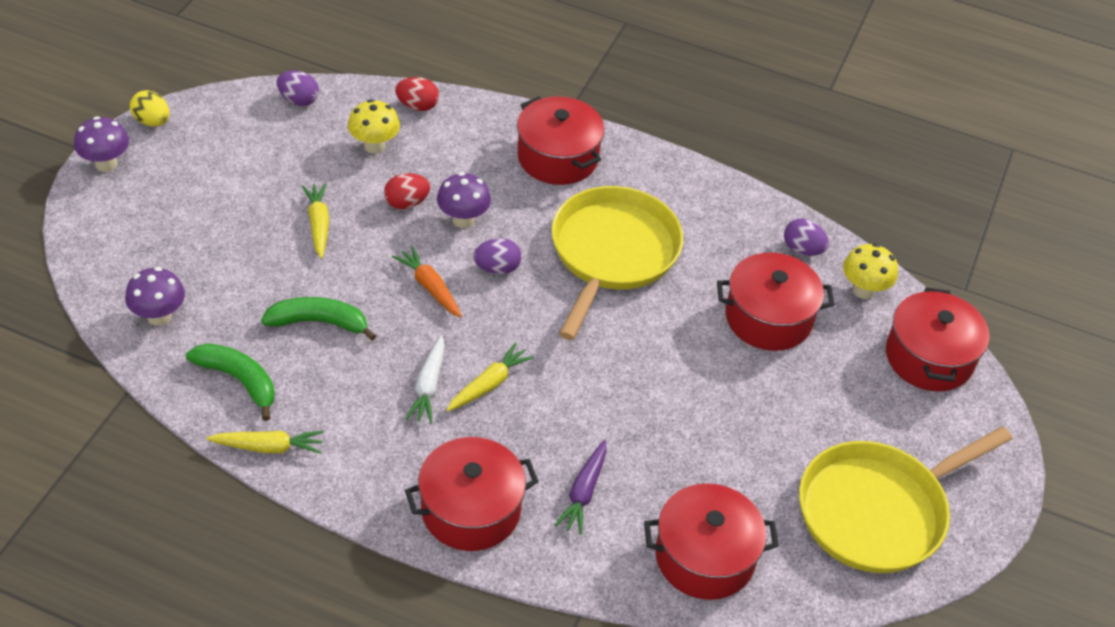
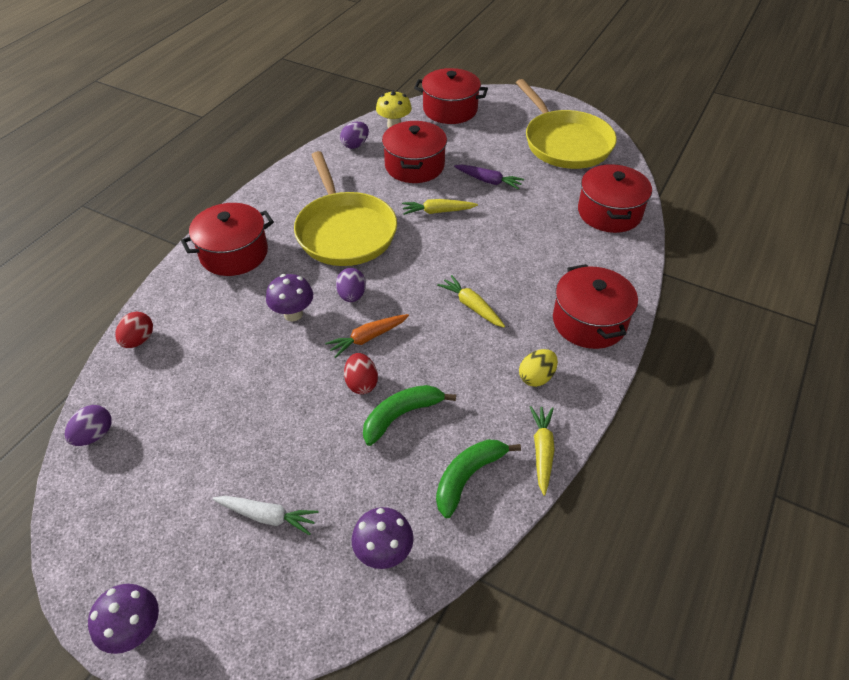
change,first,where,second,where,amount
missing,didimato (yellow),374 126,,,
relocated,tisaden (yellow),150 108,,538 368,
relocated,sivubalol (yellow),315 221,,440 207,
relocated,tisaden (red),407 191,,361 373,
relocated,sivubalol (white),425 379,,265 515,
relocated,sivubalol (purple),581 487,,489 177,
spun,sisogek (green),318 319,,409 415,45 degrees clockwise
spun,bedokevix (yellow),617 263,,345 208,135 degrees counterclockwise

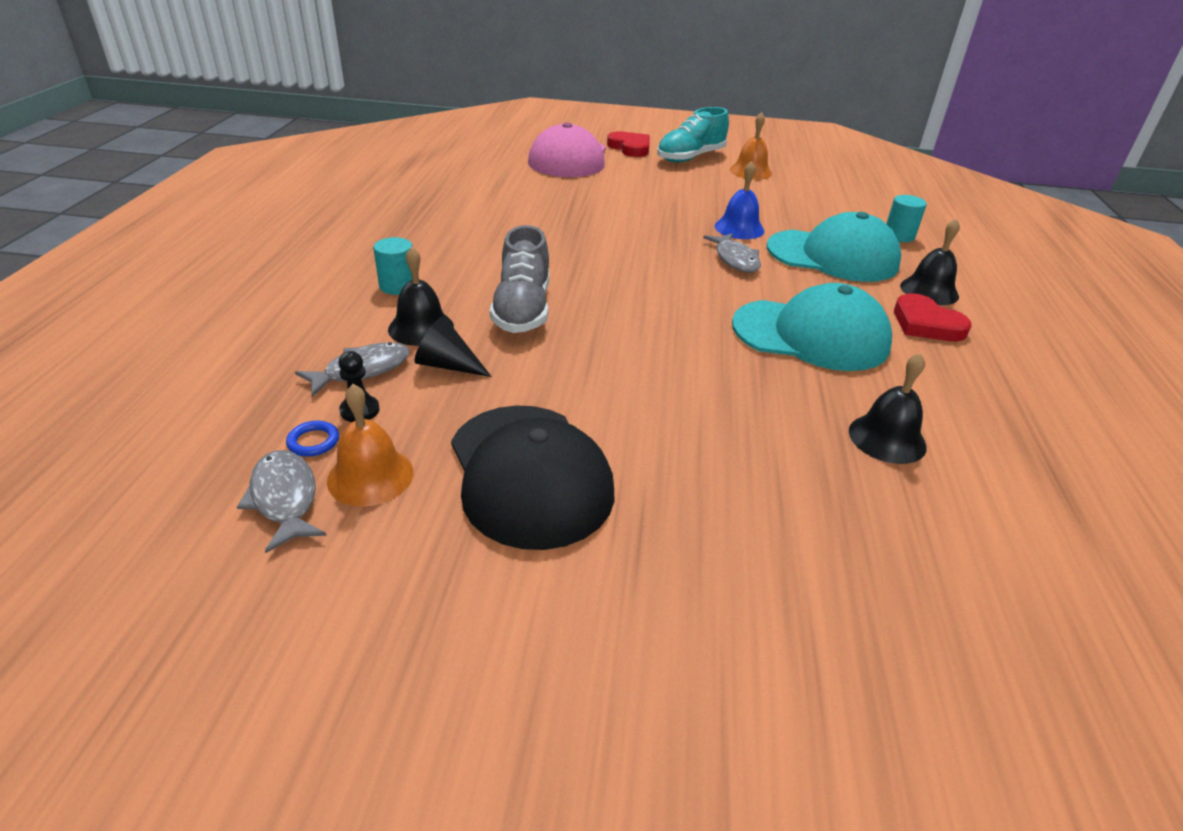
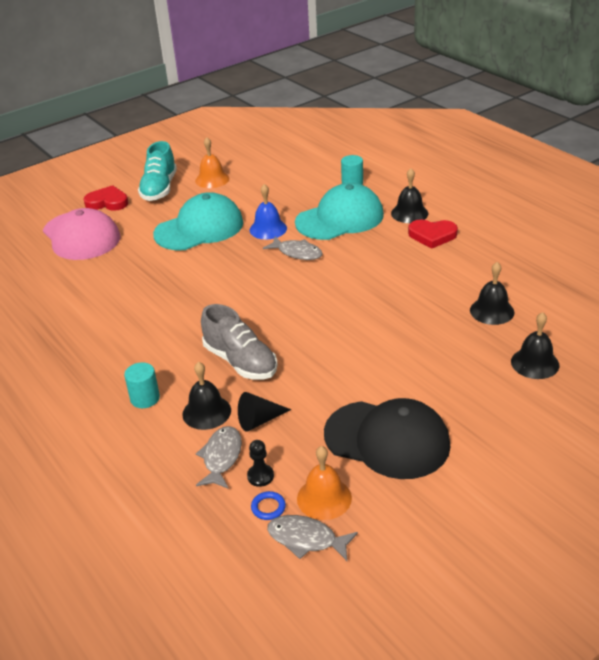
change,first,where,second,where,amount
appeared,,,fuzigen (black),535 345,
relocated,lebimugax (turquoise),812 327,,198 221,

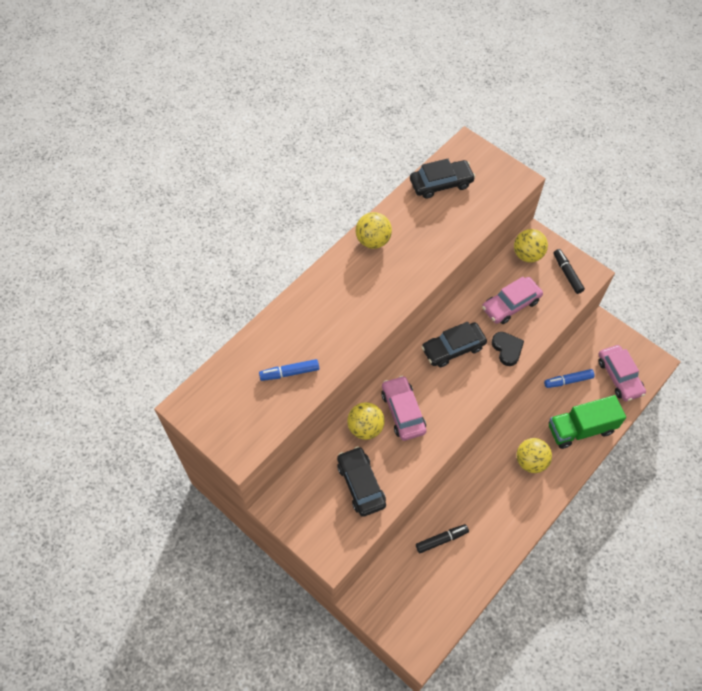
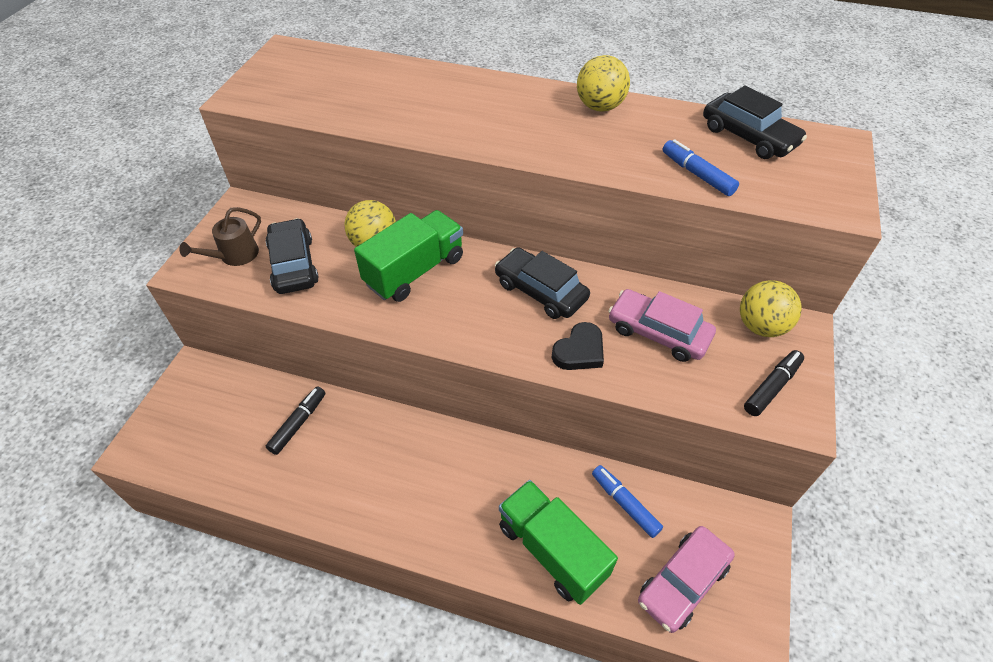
change,first,where,second,where,amount
missing,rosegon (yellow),534 455,,,
appeared,,,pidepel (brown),220 236,
relocated,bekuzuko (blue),289 370,,701 167,
exchanged,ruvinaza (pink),403 408,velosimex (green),408 256,
spun,ruvinaza (black),361 481,,292 256,60 degrees counterclockwise
spun,bekuzuko (black),442 538,,296 420,105 degrees counterclockwise

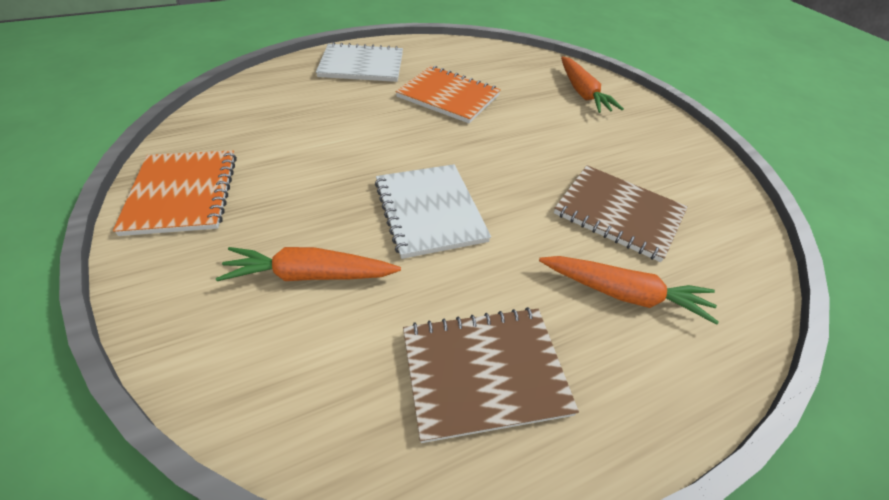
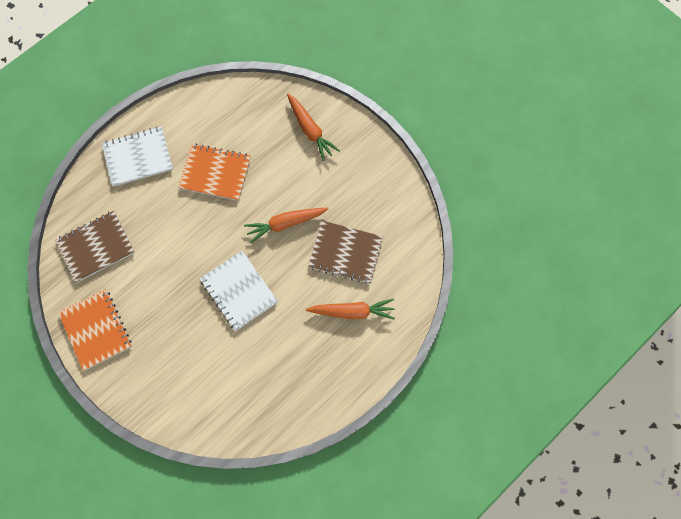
change,first,where,second,where,amount
relocated,sivubalol (orange),308 264,,286 226,
relocated,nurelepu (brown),491 375,,95 247,

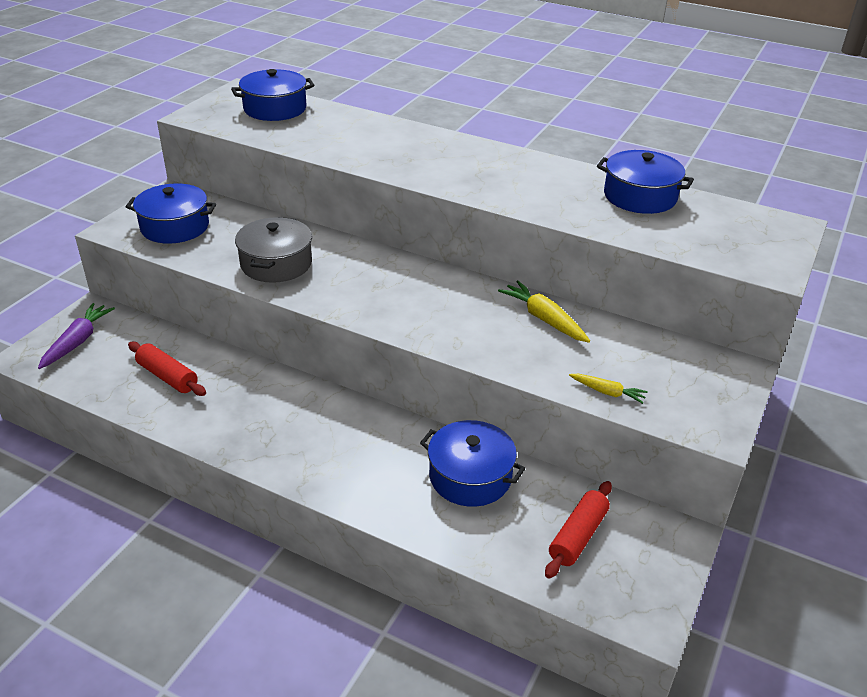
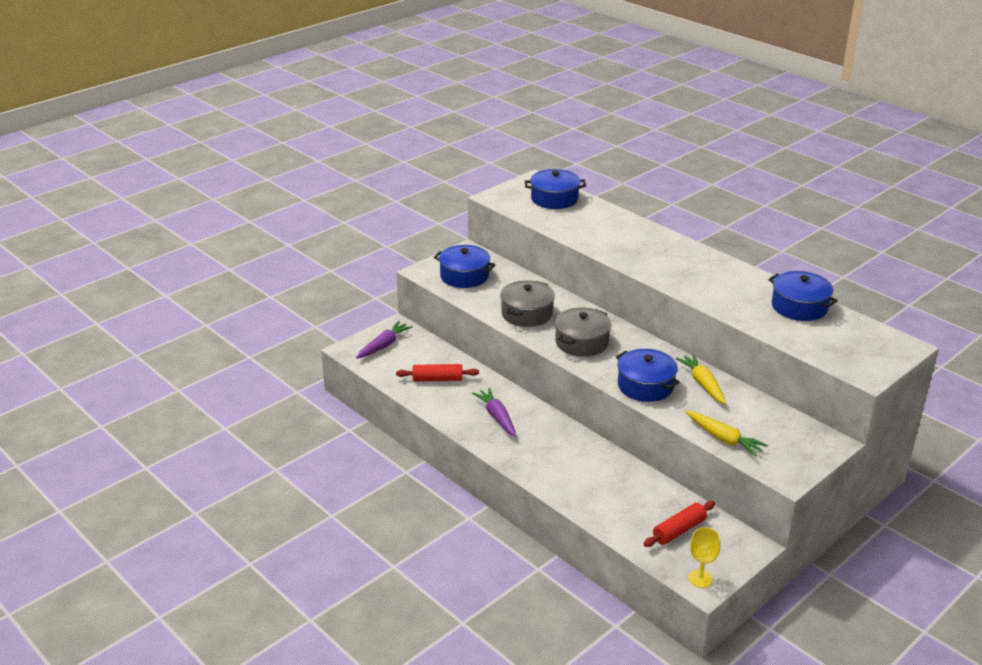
change,first,where,second,where,amount
appeared,,,sivubalol (purple),494 412,
appeared,,,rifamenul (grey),583 332,
appeared,,,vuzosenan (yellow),704 557,
relocated,rifamenul (blue),472 463,,648 375,
spun,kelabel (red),167 369,,437 372,60 degrees counterclockwise
size,sivubalol (yellow),608 389,,727 434,x1.64

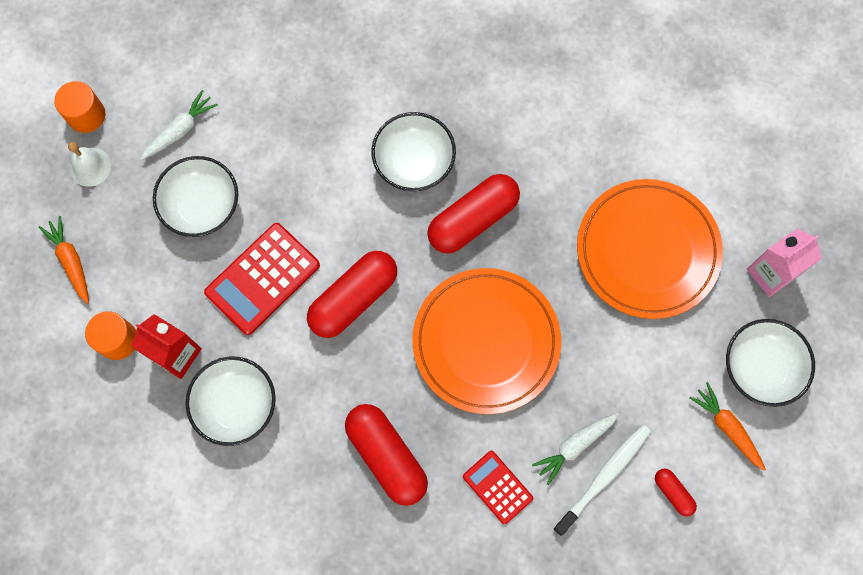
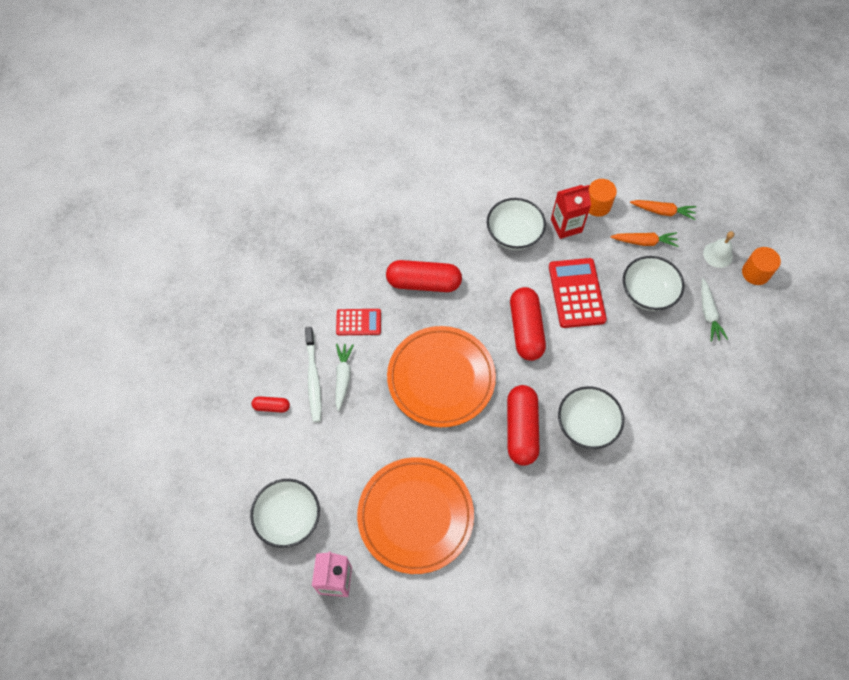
change,first,where,second,where,amount
relocated,sivubalol (orange),727 426,,644 239,

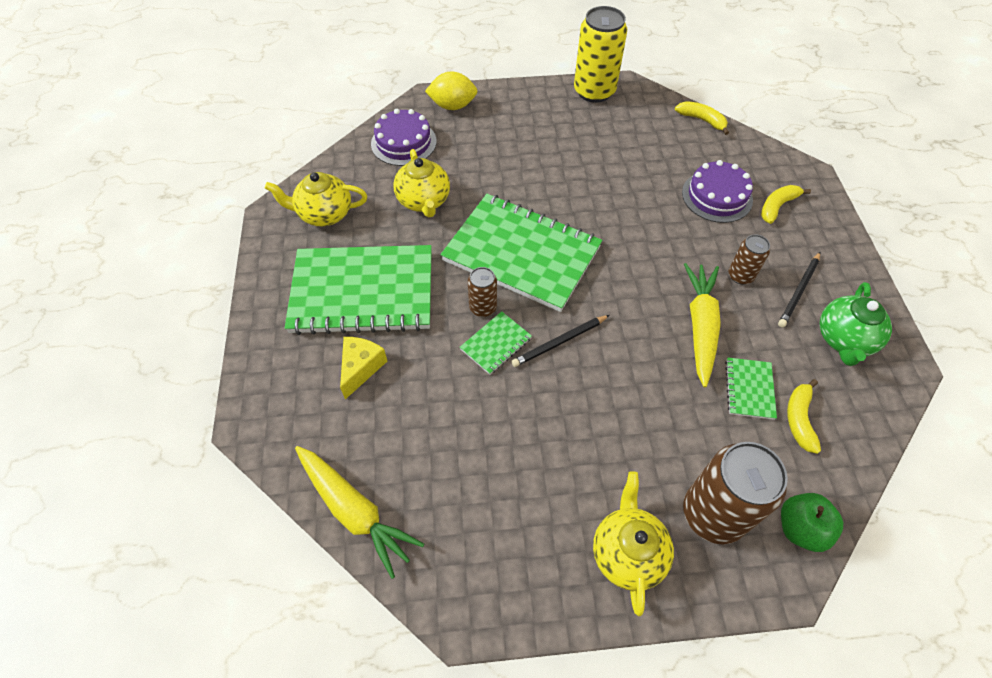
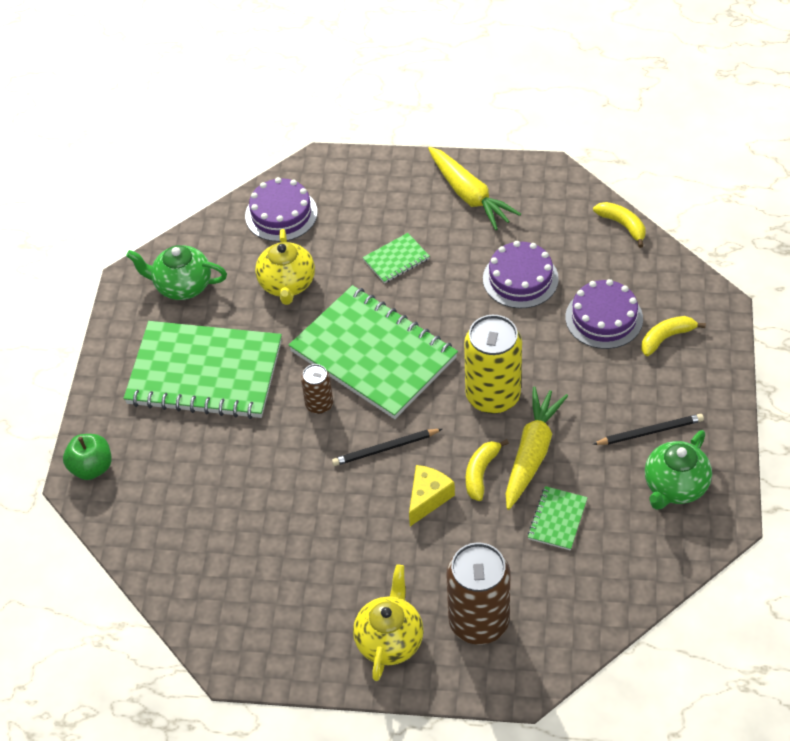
change,first,where,second,where,amount
missing,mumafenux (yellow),451 90,,,
missing,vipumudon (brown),749 259,,,
appeared,,,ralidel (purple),521 274,
relocated,sivubalol (yellow),359 512,,474 188,
relocated,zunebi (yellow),363 368,,432 495,
relocated,nurelepu (green),496 343,,396 258,
relocated,vipumudon (yellow),600 54,,493 364,
relocated,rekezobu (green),812 522,,87 457,
relocated,sisogek (yellow),804 416,,487 470,
colour,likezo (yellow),316 199,likezo (green),176 272,
spun,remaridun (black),799 289,,648 429,150 degrees counterclockwise

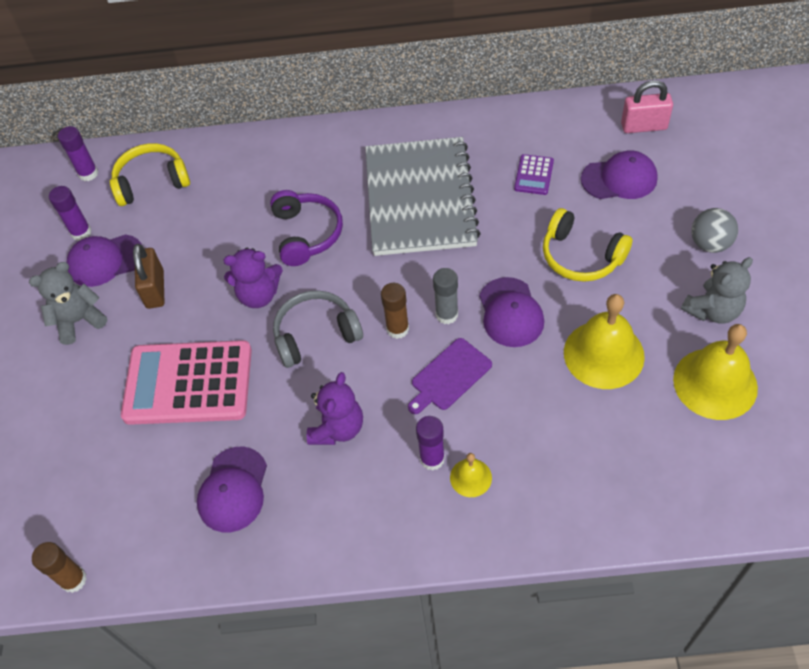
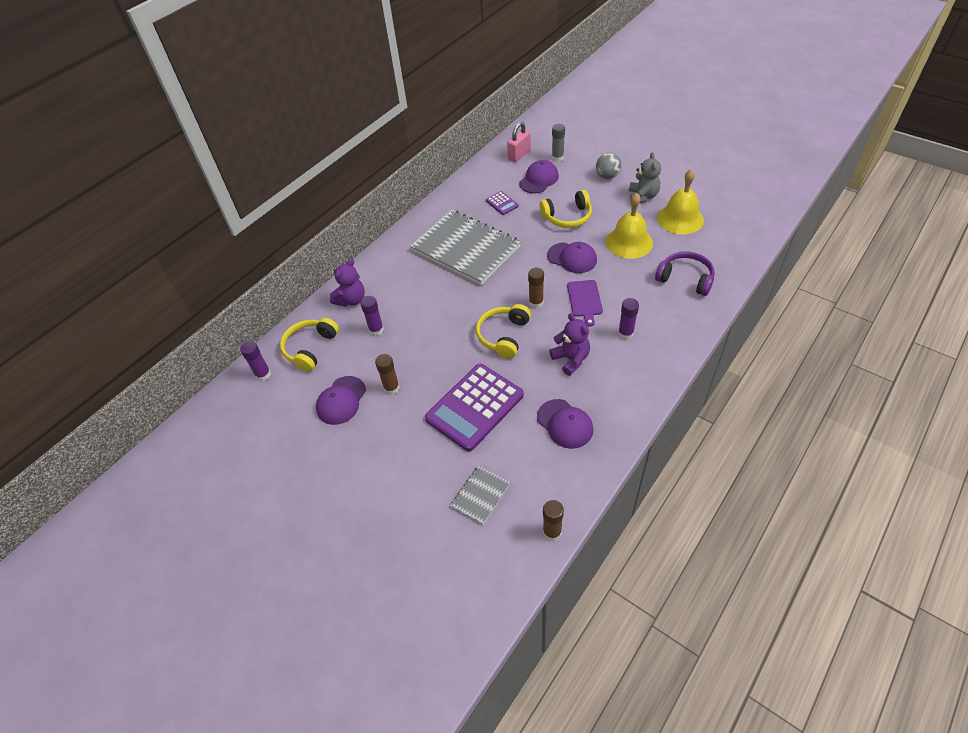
change,first,where,second,where,amount
missing,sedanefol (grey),68 303,,,
missing,fuzigen (yellow),471 475,,,
appeared,,,nurelepu (grey),480 495,
relocated,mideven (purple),70 213,,372 316,
relocated,sedanefol (purple),253 278,,347 283,
relocated,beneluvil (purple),306 228,,685 273,
relocated,mideven (grey),445 296,,558 143,
exchanged,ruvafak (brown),148 276,mideven (brown),387 374,
colour,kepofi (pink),186 382,kepofi (purple),474 408,
colour,beneluvil (grey),318 329,beneluvil (yellow),503 331,

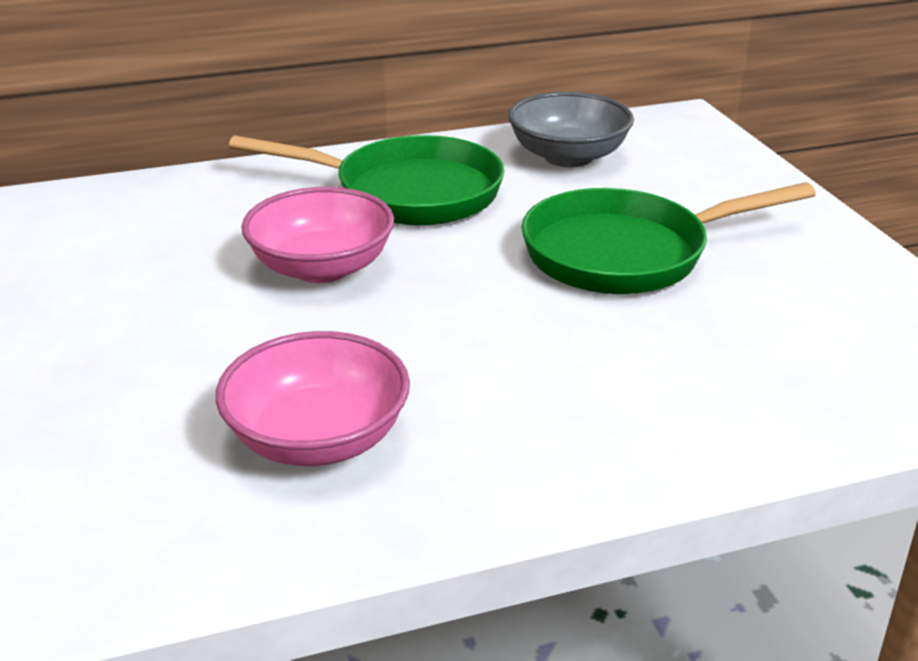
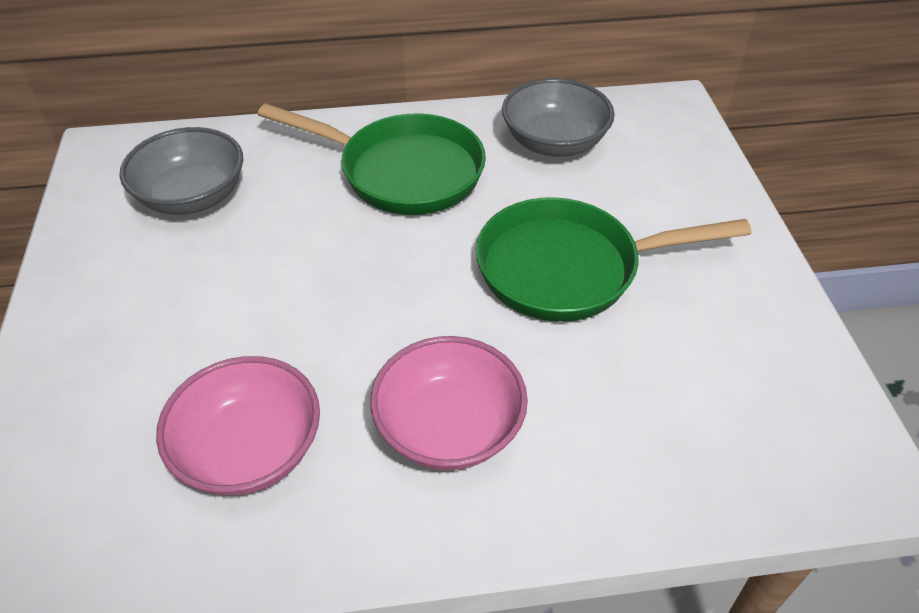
change,first,where,second,where,amount
appeared,,,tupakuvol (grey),181 171,
relocated,tupakuvol (pink),317 235,,449 403,

